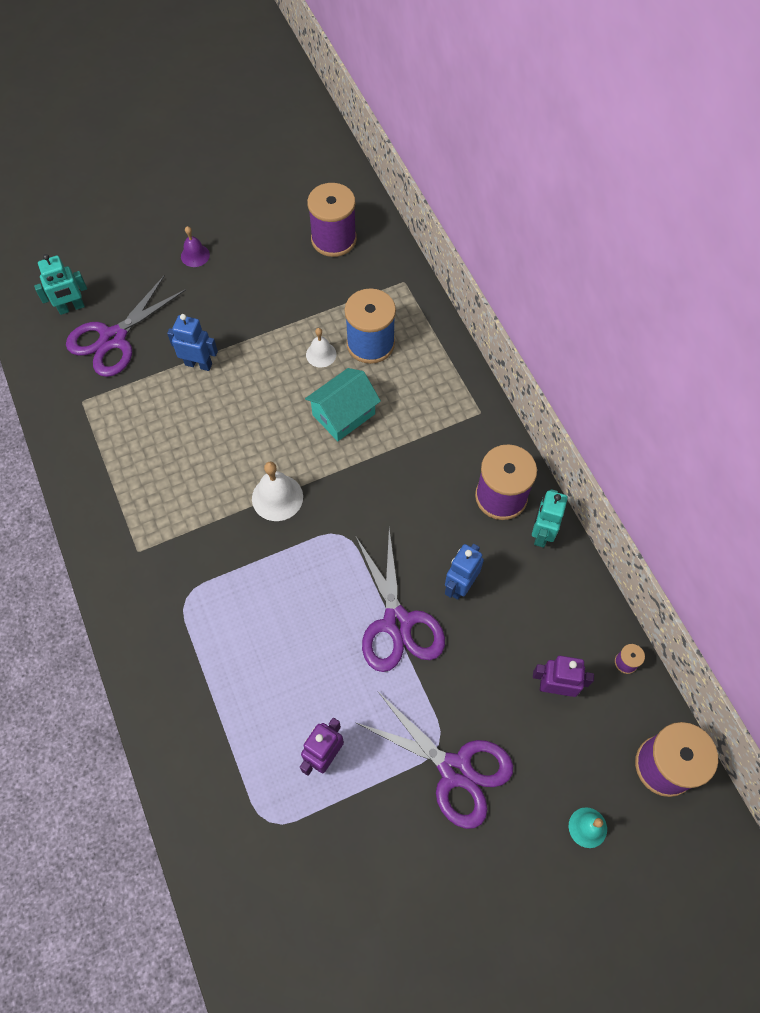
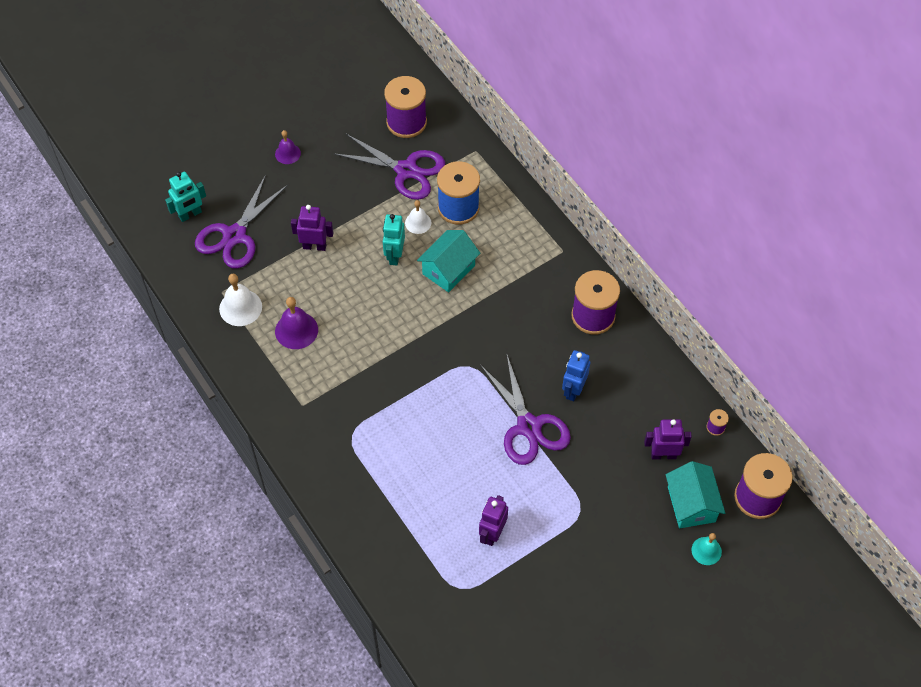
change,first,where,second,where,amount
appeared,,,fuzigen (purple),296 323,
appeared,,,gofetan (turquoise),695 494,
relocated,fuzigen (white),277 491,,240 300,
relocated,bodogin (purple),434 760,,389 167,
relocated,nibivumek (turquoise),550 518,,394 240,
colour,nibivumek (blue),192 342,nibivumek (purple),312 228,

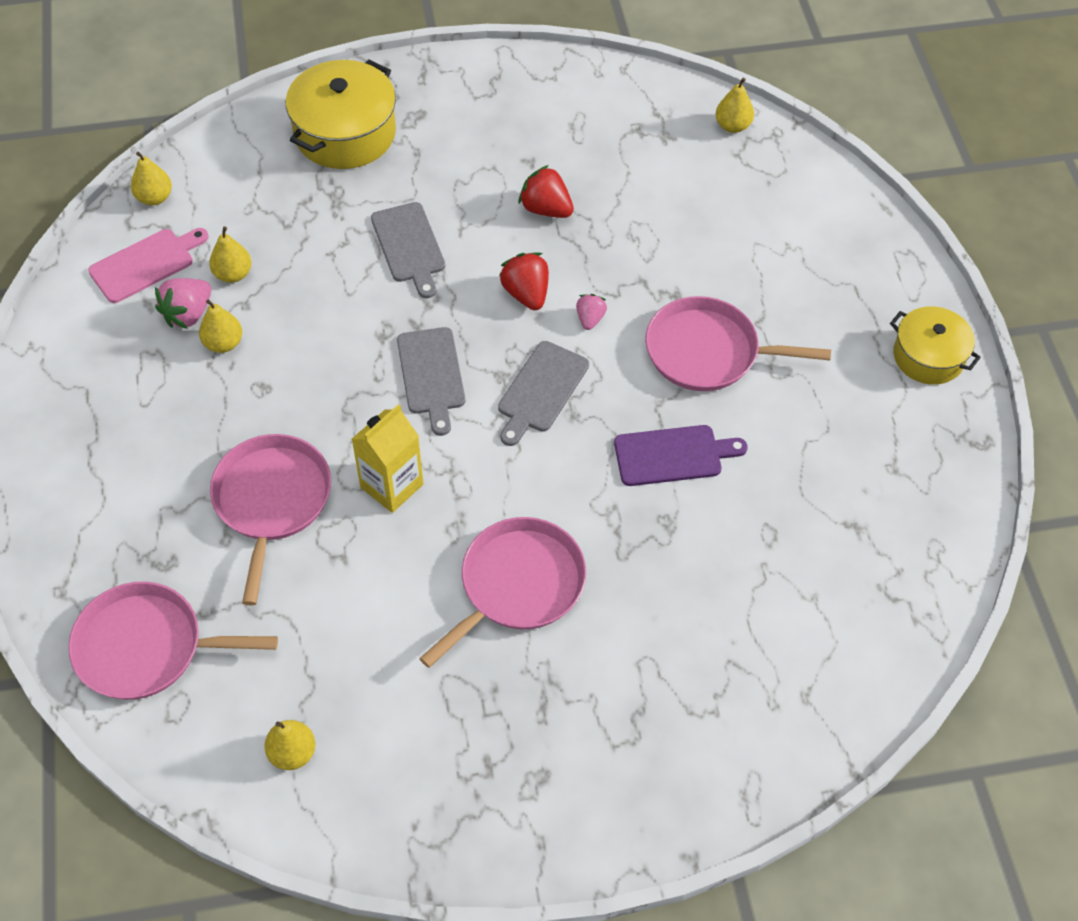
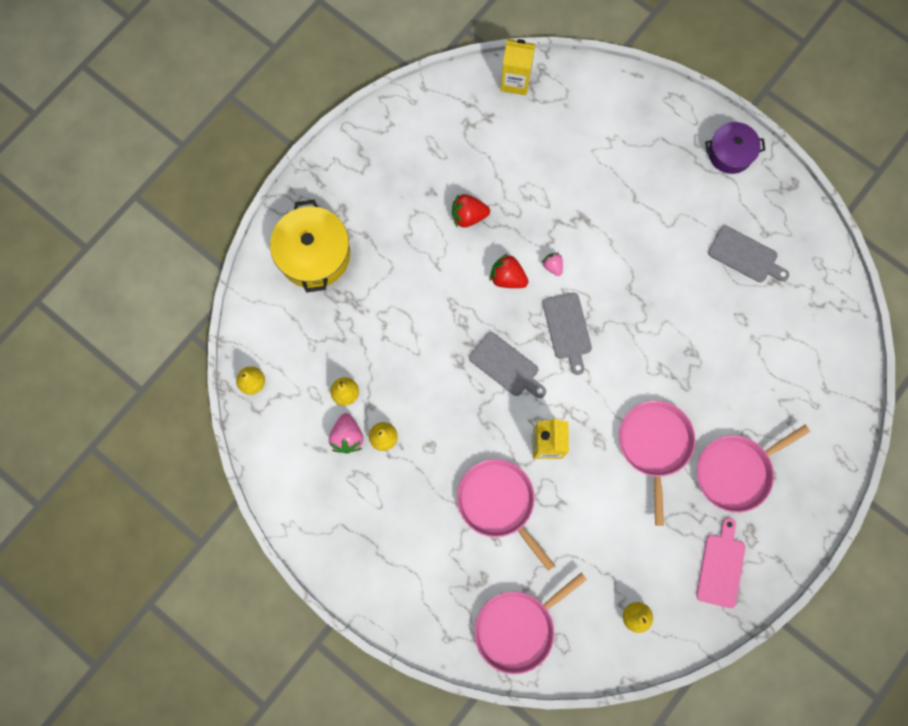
change,first,where,second,where,amount
missing,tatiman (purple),681 455,,,
relocated,tatiman (pink),148 265,,720 563,
relocated,tatiman (grey),408 250,,748 254,
relocated,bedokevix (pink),738 343,,753 469,
exchanged,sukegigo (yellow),735 105,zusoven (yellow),517 67,
colour,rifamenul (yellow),935 345,rifamenul (purple),735 148,

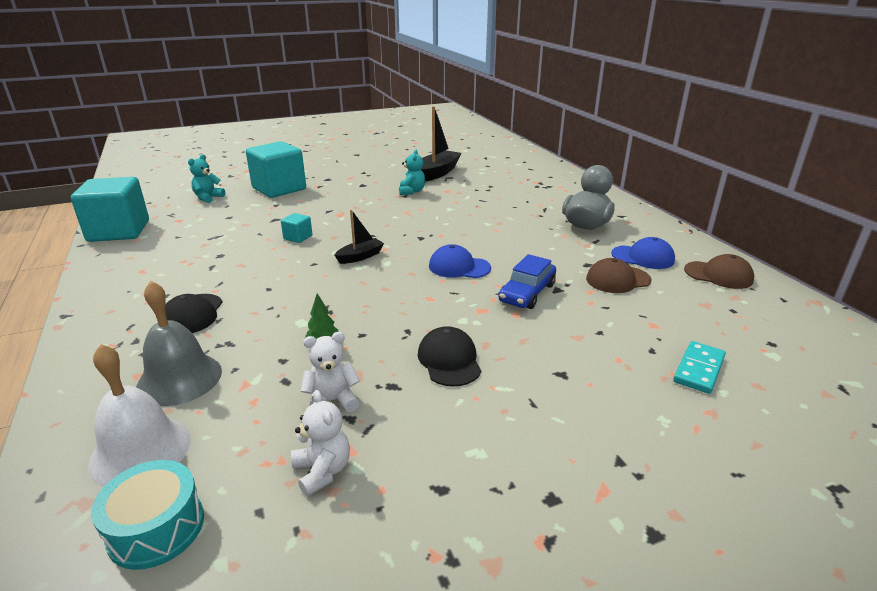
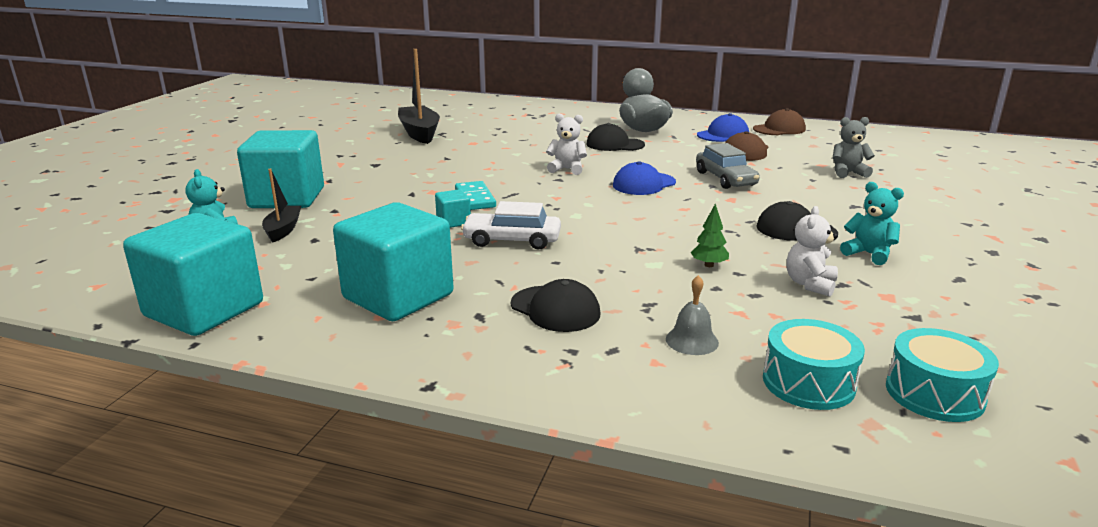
change,first,where,second,where,amount
appeared,,,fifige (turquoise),393 261,
appeared,,,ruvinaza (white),511 225,
appeared,,,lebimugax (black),615 137,
appeared,,,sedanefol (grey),854 147,
relocated,sedanefol (white),320 443,,566 144,
relocated,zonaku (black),359 237,,281 205,
relocated,sedanefol (turquoise),412 172,,872 223,
relocated,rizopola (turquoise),699 367,,475 195,
exchanged,fuzigen (white),139 415,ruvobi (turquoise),814 364,
colour,ruvinaza (blue),527 281,ruvinaza (grey),728 166,
size,fuzigen (grey),179 343,,692 315,x0.53

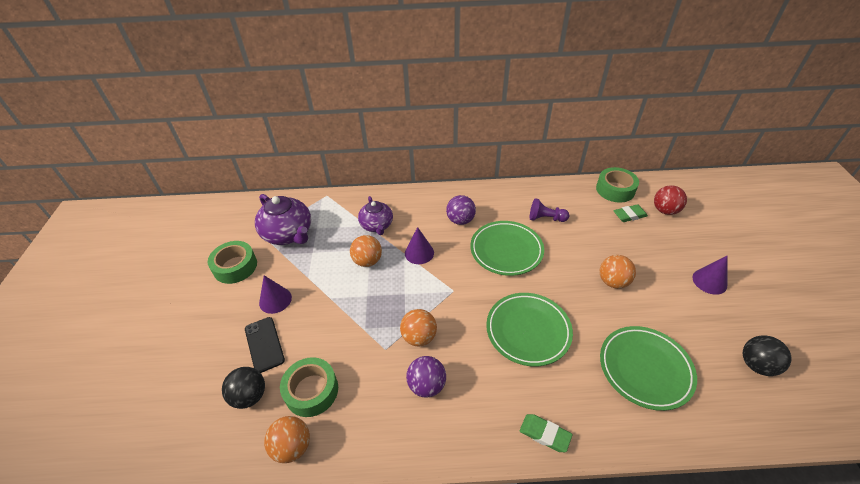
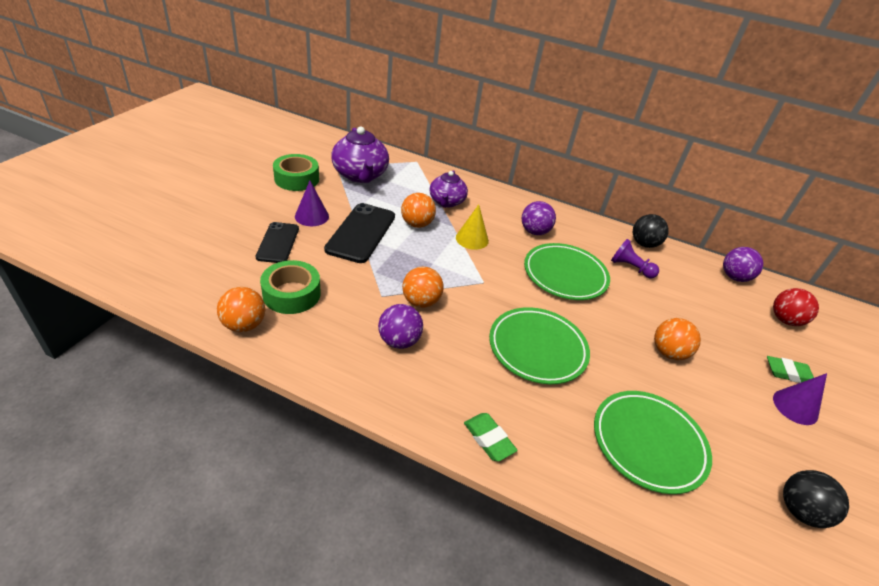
change,first,where,second,where,amount
appeared,,,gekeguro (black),359 233,
relocated,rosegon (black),243 388,,651 231,
relocated,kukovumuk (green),630 213,,790 369,
exchanged,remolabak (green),617 184,rosegon (purple),743 264,
colour,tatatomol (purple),419 245,tatatomol (yellow),472 227,

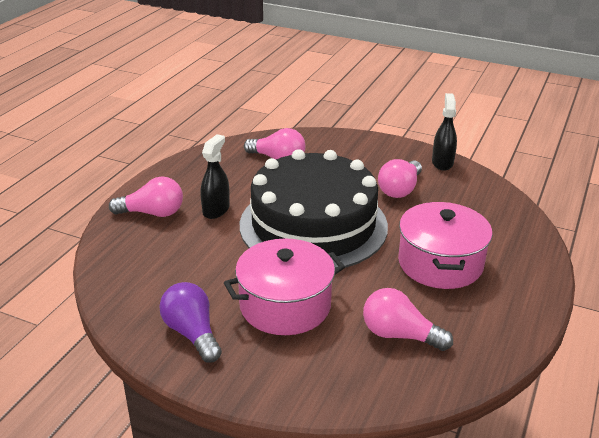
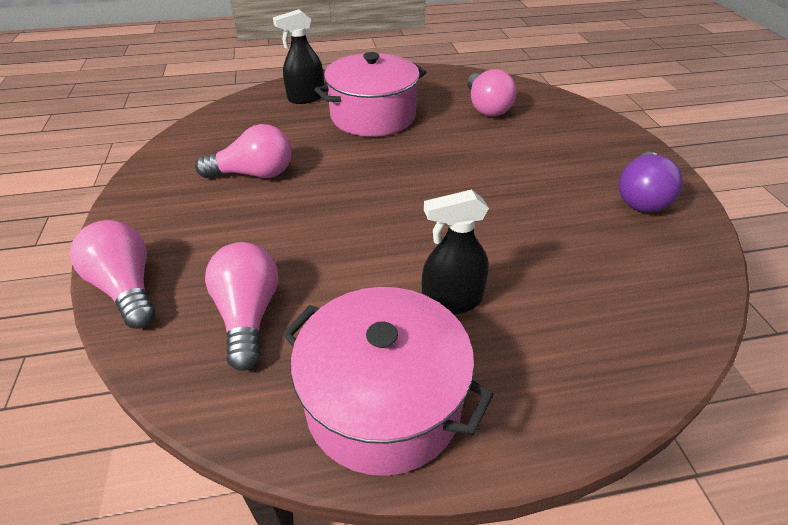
change,first,where,second,where,amount
missing,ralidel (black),314 208,,,
relocated,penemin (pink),146 197,,113 274,
relocated,rifamenul (pink),284 286,,388 381,
relocated,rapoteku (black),444 132,,299 56,

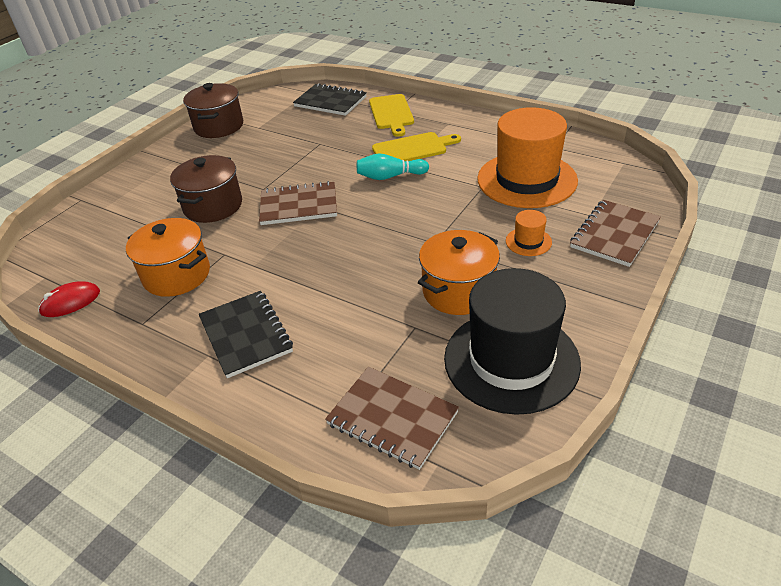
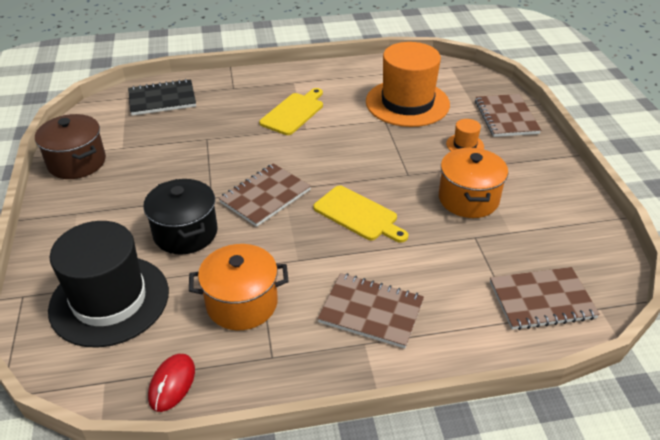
change,first,where,second,where,amount
missing,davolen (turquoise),393 167,,,
relocated,tatiman (yellow),391 115,,360 214,
relocated,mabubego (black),512 341,,108 284,
colour,rifamenul (brown),206 189,rifamenul (black),180 216,
colour,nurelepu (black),246 334,nurelepu (brown),370 310,

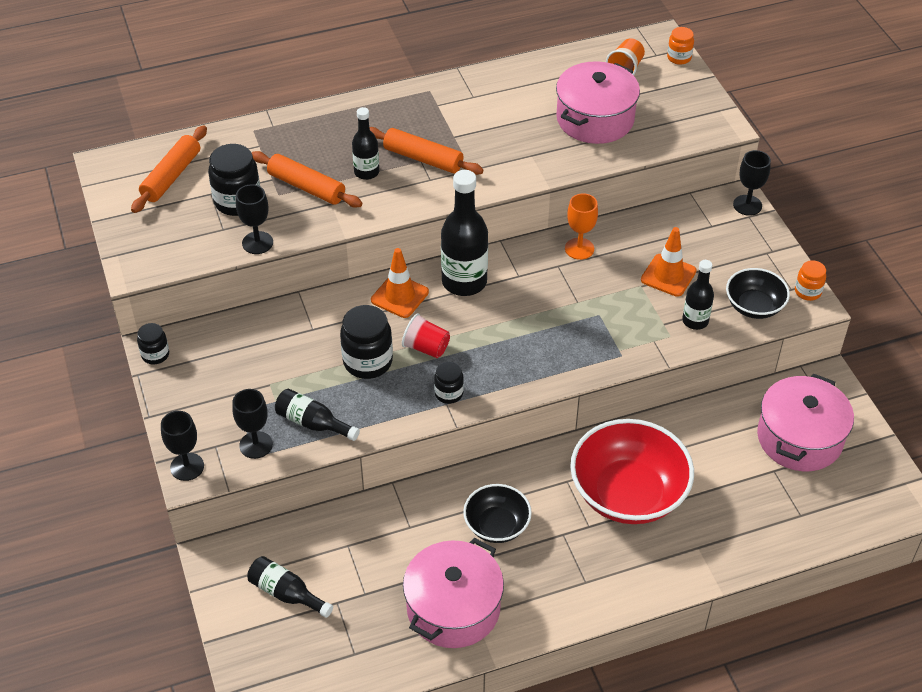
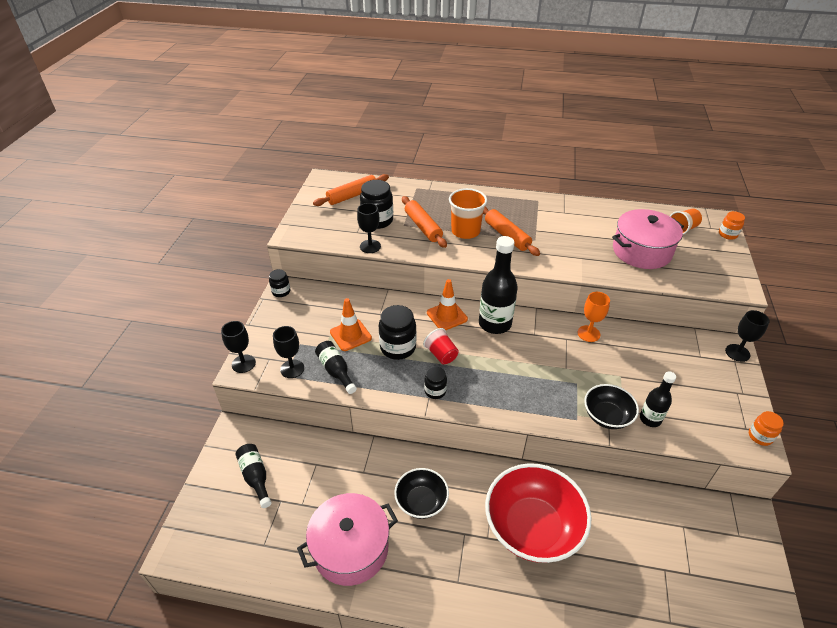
change,first,where,second,where,amount
missing,rifamenul (pink),805 422,,,
relocated,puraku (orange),669 262,,351 324,
relocated,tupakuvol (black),758 293,,611 406,
exchanged,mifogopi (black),365 143,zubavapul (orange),468 213,

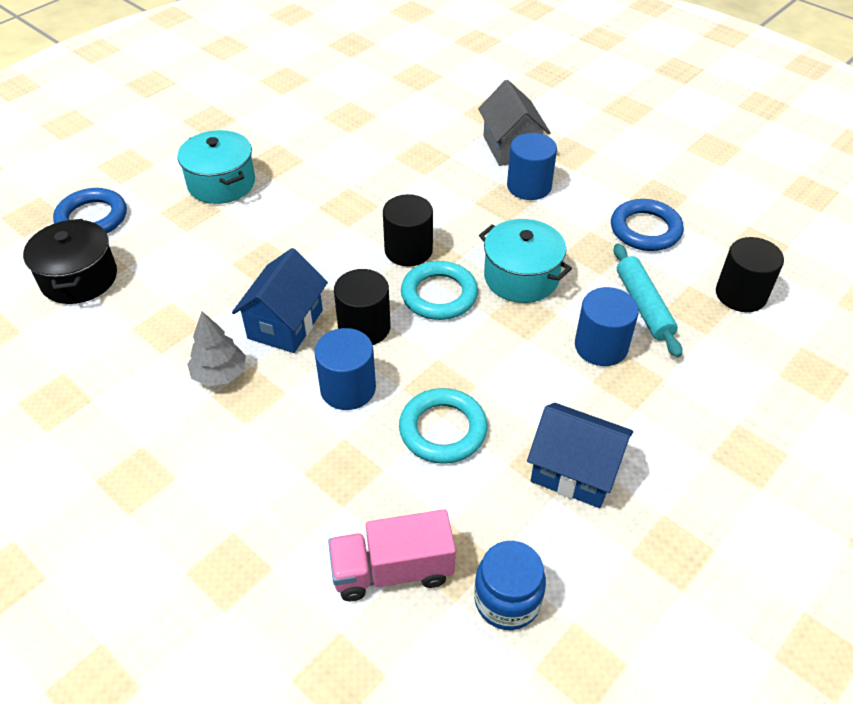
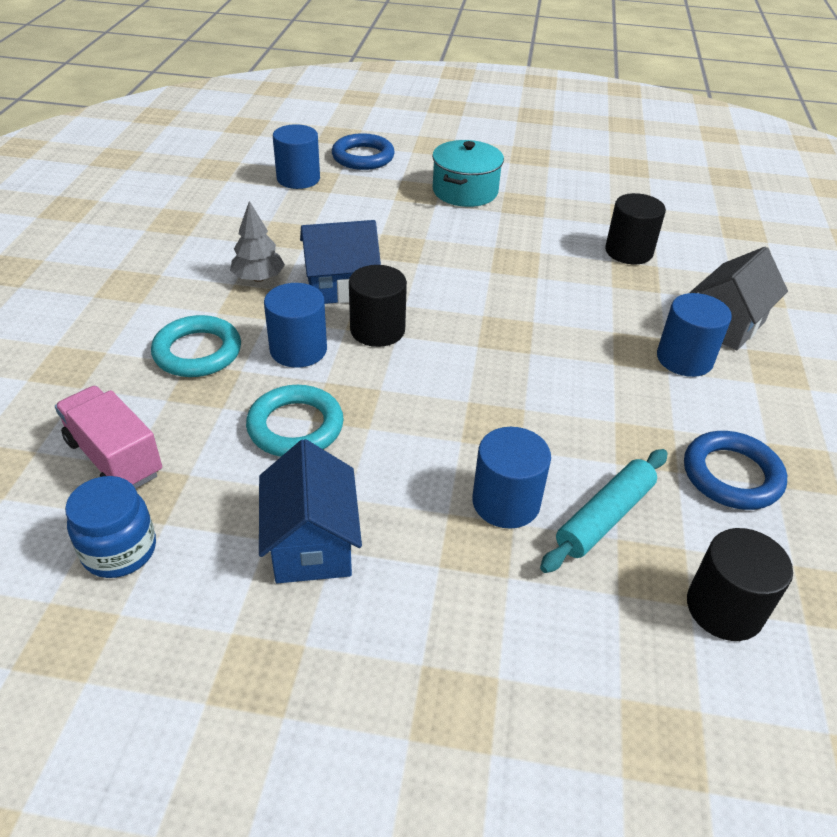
change,first,where,second,where,amount
missing,rifamenul (turquoise),525 261,,,
relocated,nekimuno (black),408 230,,635 228,
relocated,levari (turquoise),439 290,,196 346,
exchanged,rifamenul (black),70 261,nekimuno (blue),296 156,

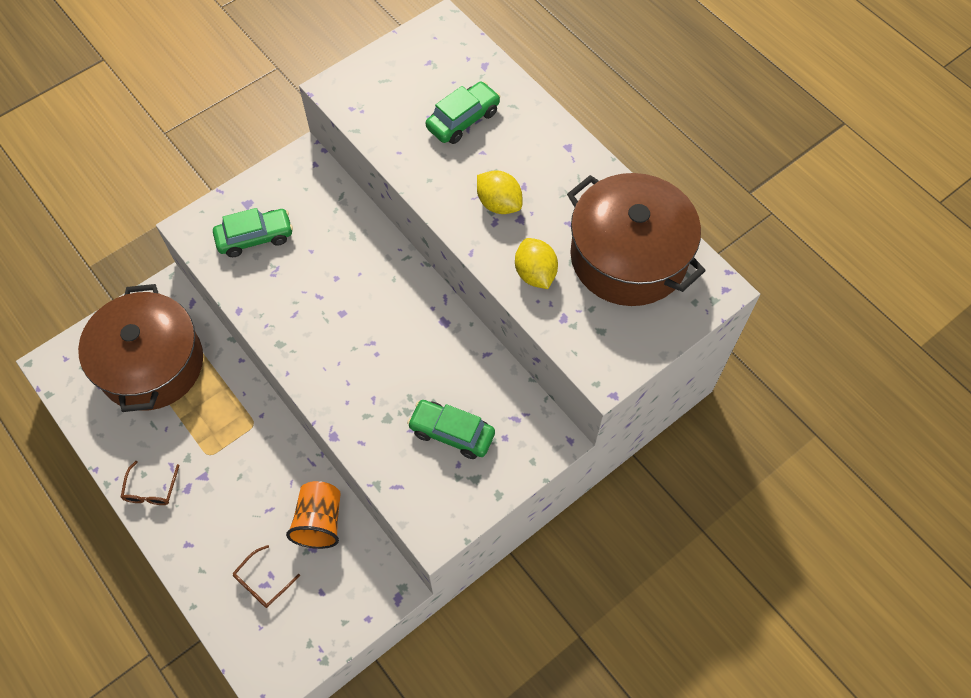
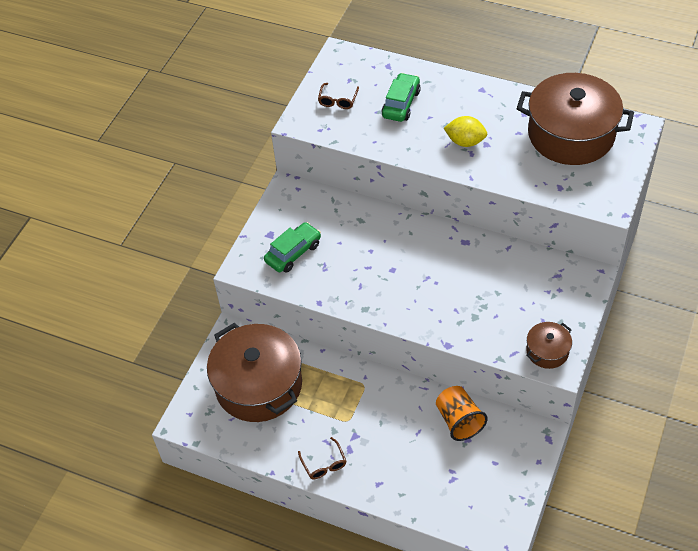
change,first,where,second,where,amount
missing,ruvinaza (green),451 429,,,
missing,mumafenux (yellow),536 263,,,
appeared,,,rifamenul (brown),549 345,
relocated,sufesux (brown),266 576,,338 96,

